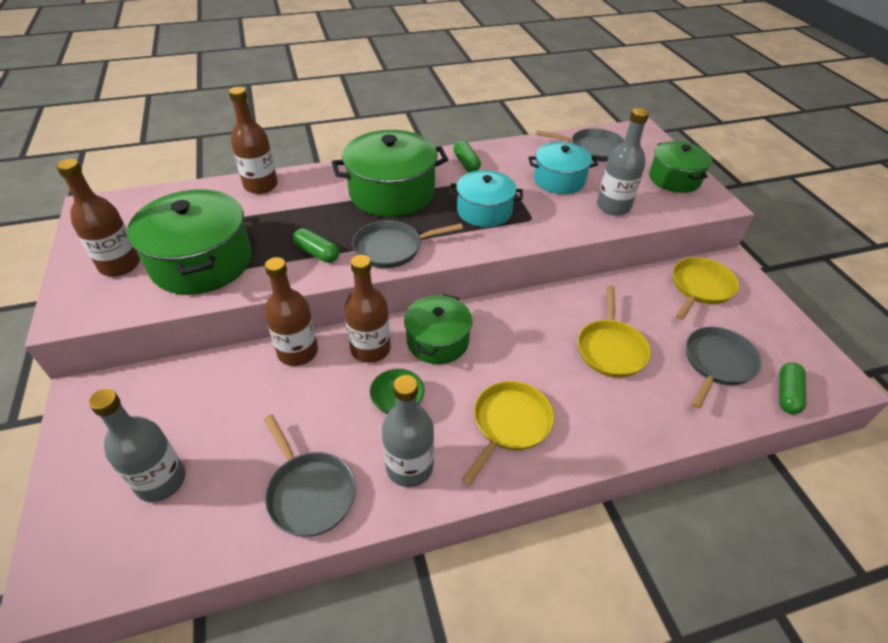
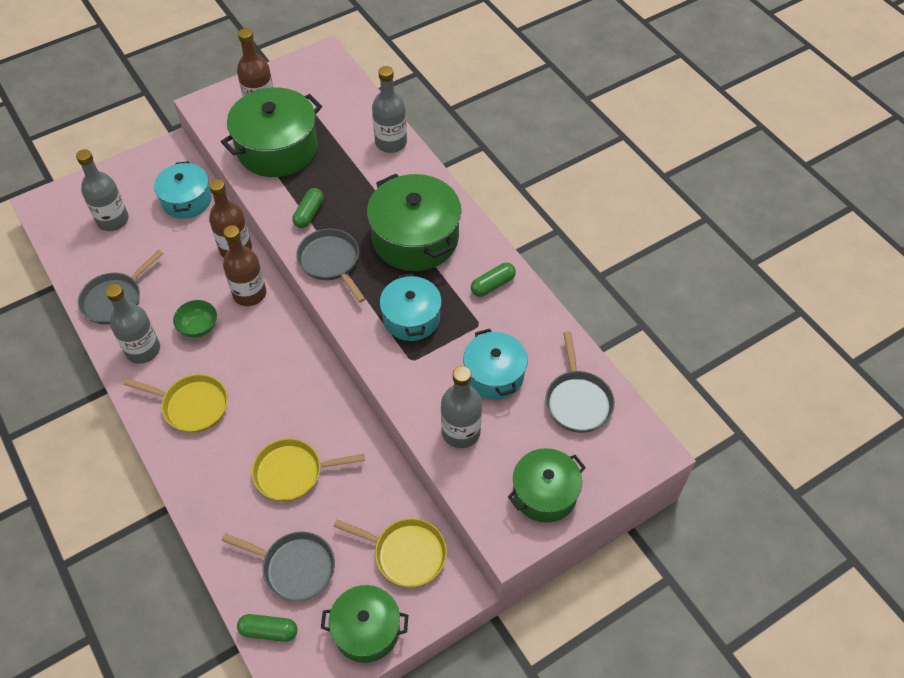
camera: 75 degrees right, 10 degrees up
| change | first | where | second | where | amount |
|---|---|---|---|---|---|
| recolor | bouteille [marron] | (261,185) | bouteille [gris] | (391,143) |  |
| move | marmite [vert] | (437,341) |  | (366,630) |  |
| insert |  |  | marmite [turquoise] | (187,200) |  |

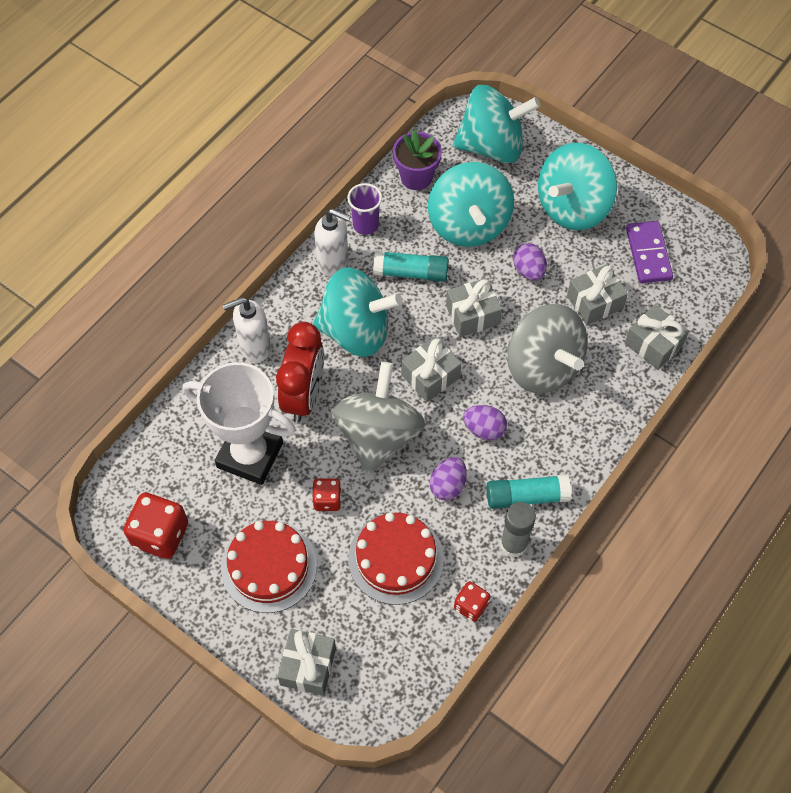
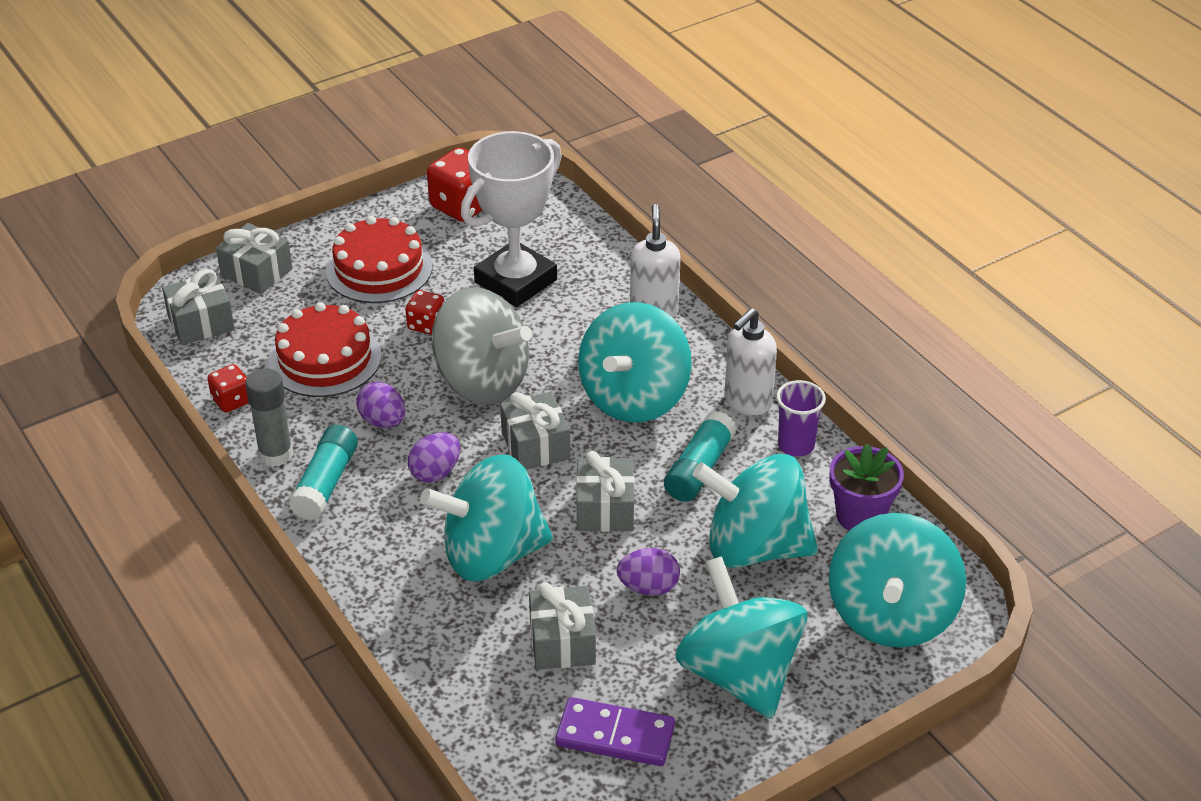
camera: 110 degrees right, 20 degrees down
| change | first | where | second | where | amount |
|---|---|---|---|---|---|
| delete | réveil [rouge] | (304,396) |  |  |  |
| recolor | toupie [gris] | (542,366) | toupie [turquoise] | (492,554) |  |
| move | cadeau [gris] | (653,344) |  | (201,323) |  |

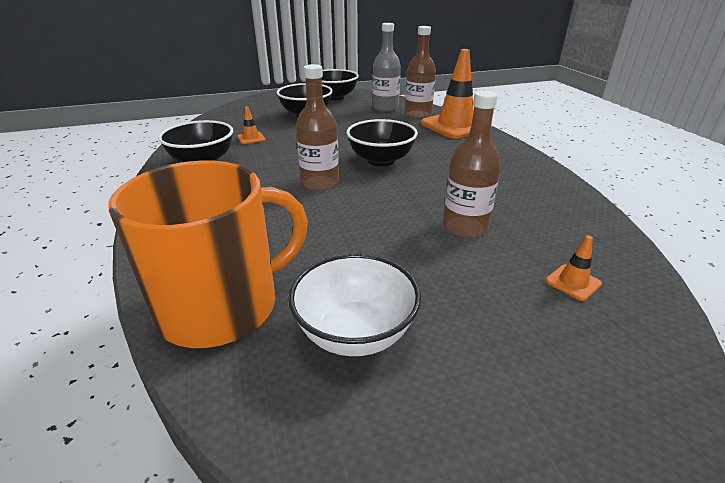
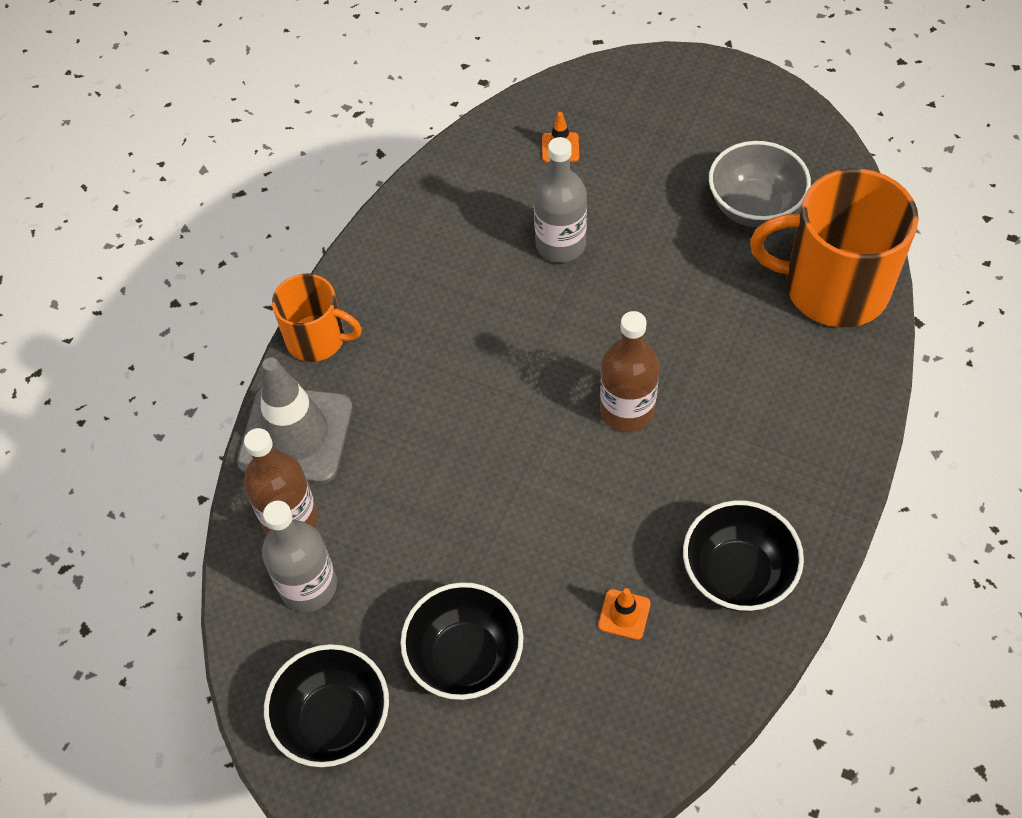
camera: 135 degrees left, 25 degrees up
| change | first | where | second | where | amount |
|---|---|---|---|---|---|
| recolor | bol [blanc] | (355,333) | bol [gris] | (754,207) |  |
| delete | bol [noir] | (381,160) |  |  |  |
| recolor | cône de chantier [orange] | (455,126) | cône de chantier [gris] | (296,435) |  |
| recolor | bouteille [marron] | (465,226) | bouteille [gris] | (560,244) |  |
| insert |  |  | tasse [orange] | (317,339) |  |

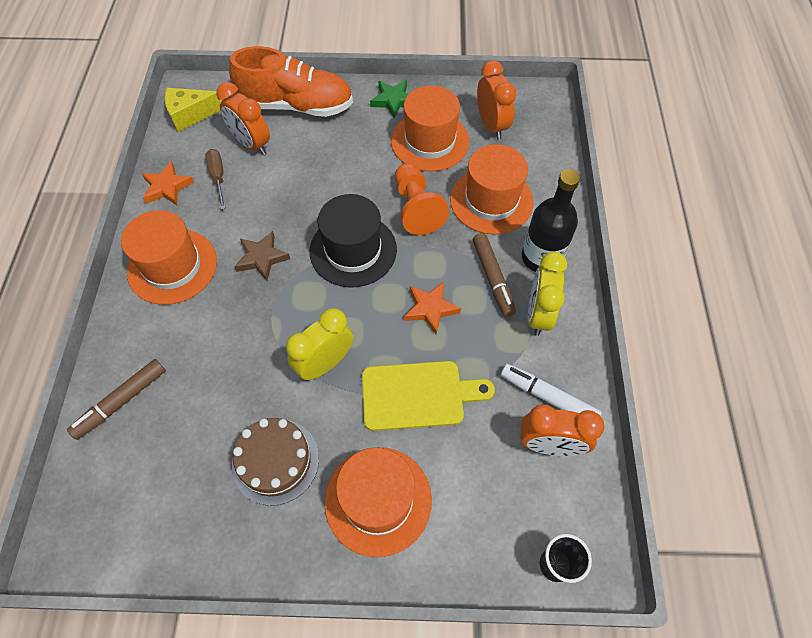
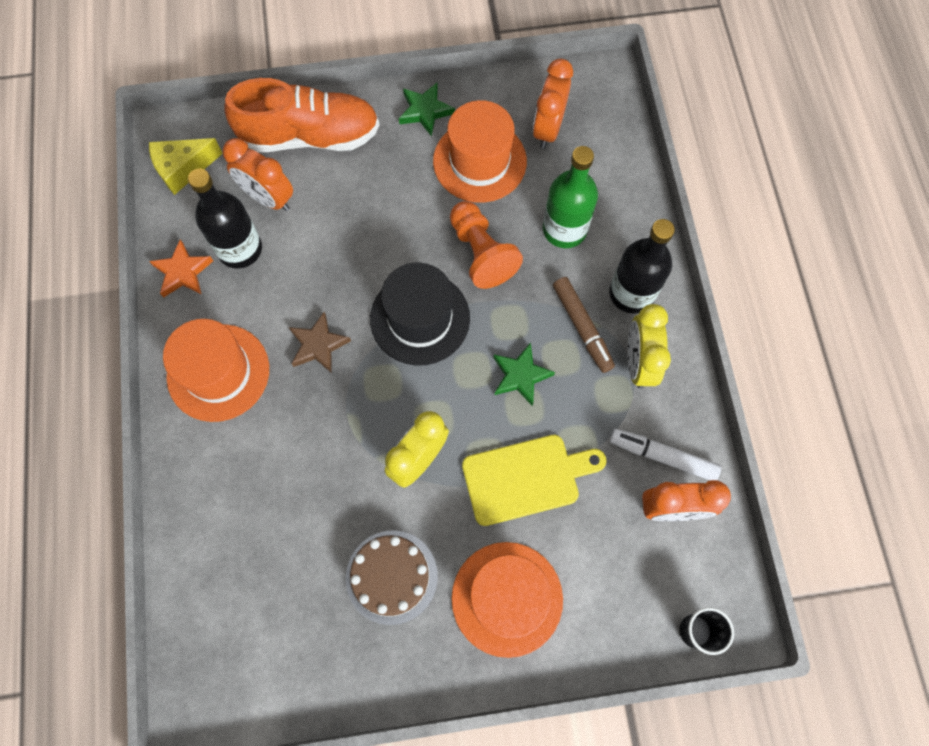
camera: 10 degrees left, 10 degrees up
| change | first | where | second | where | amount |
|---|---|---|---|---|---|
| delete | feutre [marron] | (122,401) |  |  |  |
| replace | tournevis [marron] | (218,177) | bouteille [noir] | (240,249) |  |
| recolor | étoile [orange] | (430,309) | étoile [vert] | (520,376) |  |
| replace | chapeau [orange] | (491,200) | bouteille [vert] | (564,229) |  |
| rotate | réveil [orange] | (491,125) |  | (548,129) | 135 degrees counterclockwise |

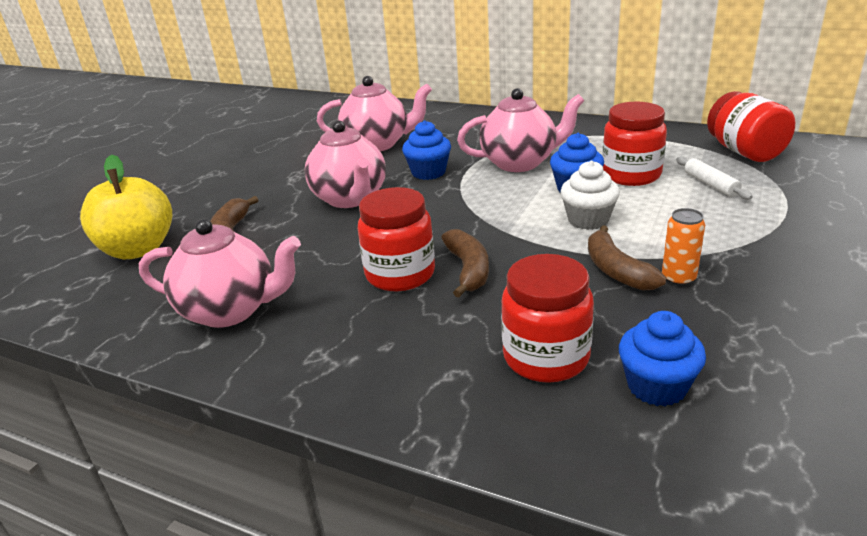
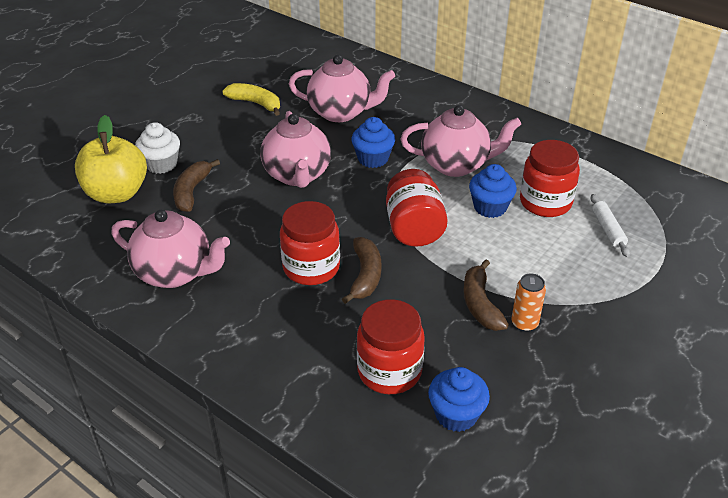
camera: 10 degrees right, 10 degrees up
| change | first | where | second | where | amount |
|---|---|---|---|---|---|
| move | muffin [blanc] | (588,220) |  | (161,164) |  |
| move | bocal [rouge] | (745,152) |  | (414,228) |  |
| insert |  |  | banane [jaune] | (256,103) |  |

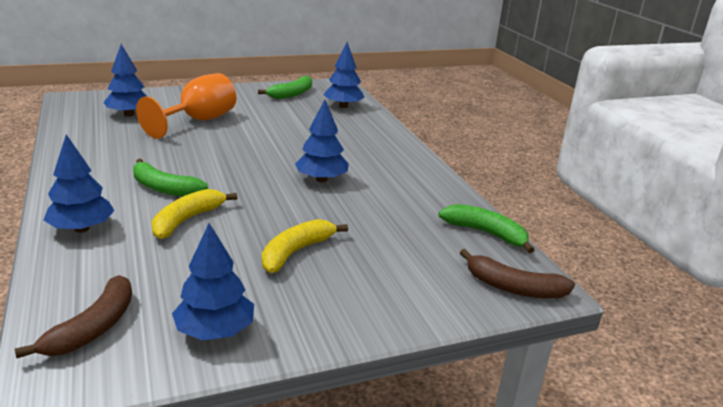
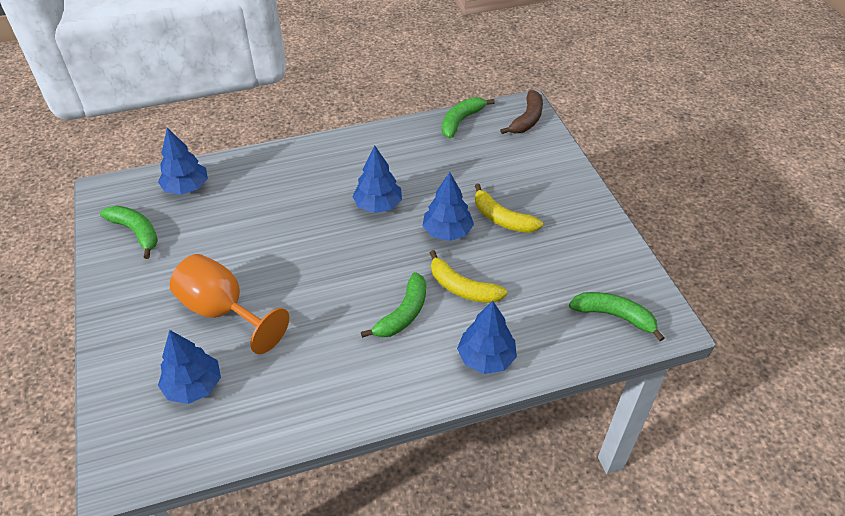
camera: 85 degrees left, 20 degrees up
| change | first | where | second | where | amount |
|---|---|---|---|---|---|
| recolor | banane [marron] | (93,328) | banane [vert] | (614,316) |  |
| move | arbre [bleu] | (215,331) |  | (447,232) |  |

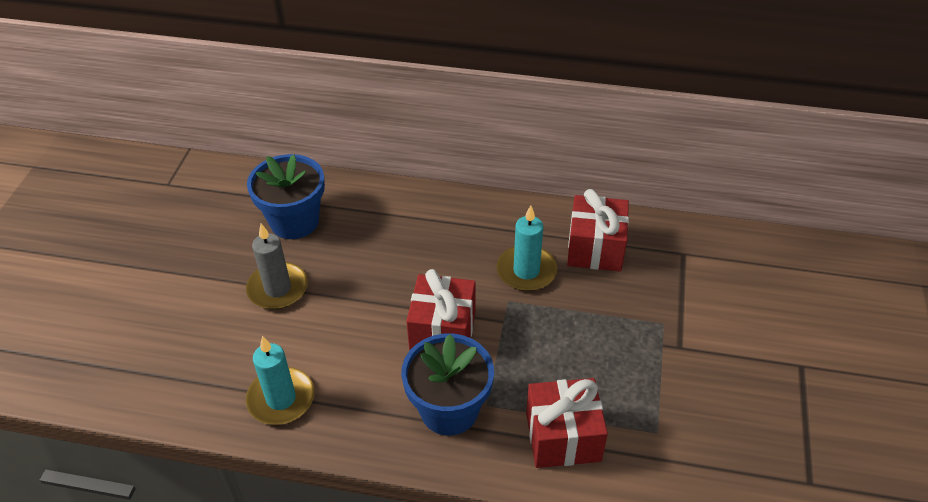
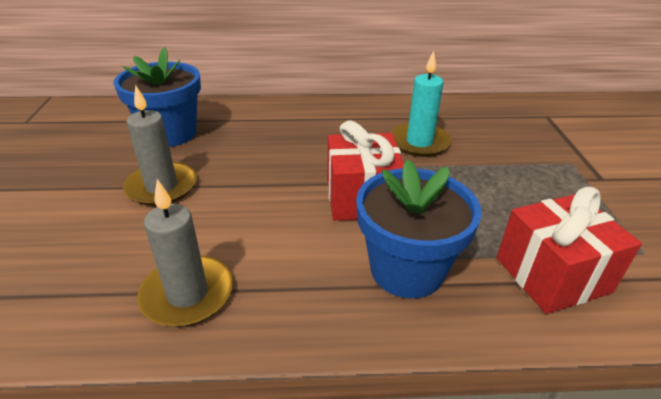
camera: 15 degrees left, 10 degrees down
| change | first | where | second | where | amount |
|---|---|---|---|---|---|
| recolor | bougie [turquoise] | (281,399) | bougie [gris] | (187,294) |  |
| delete | cadeau [rouge] | (595,248) |  |  |  |

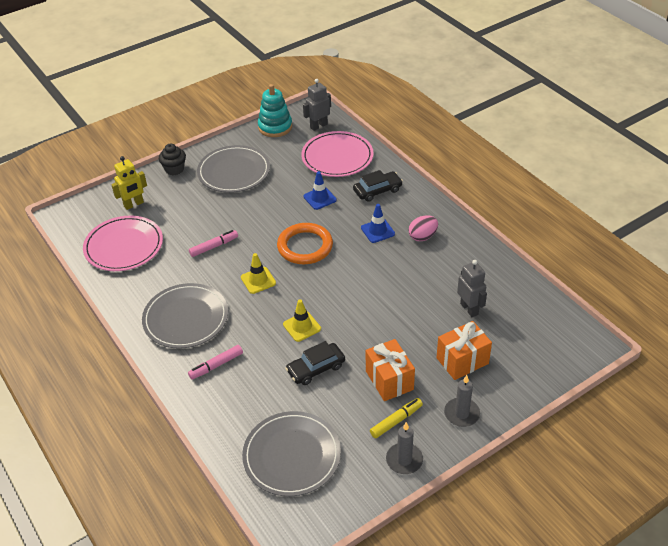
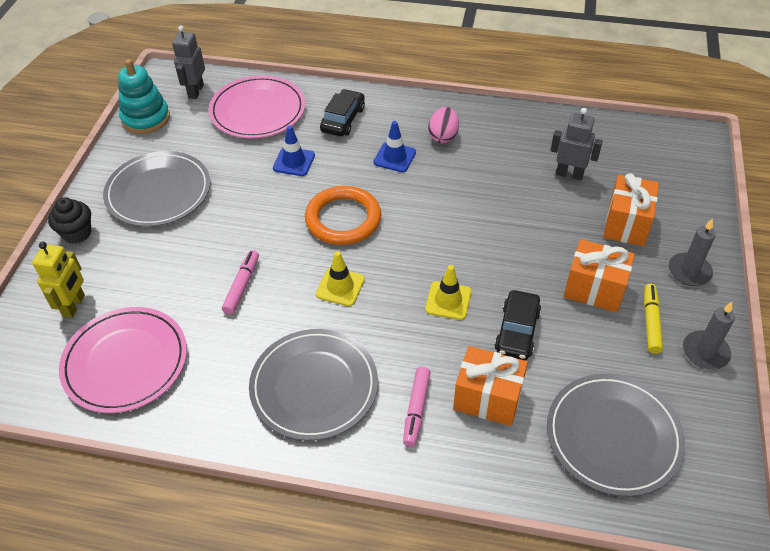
camera: 45 degrees left, 5 degrees up
| change | first | where | second | where | amount |
|---|---|---|---|---|---|
| insert |  |  | cadeau [orange] | (487,398) |  |

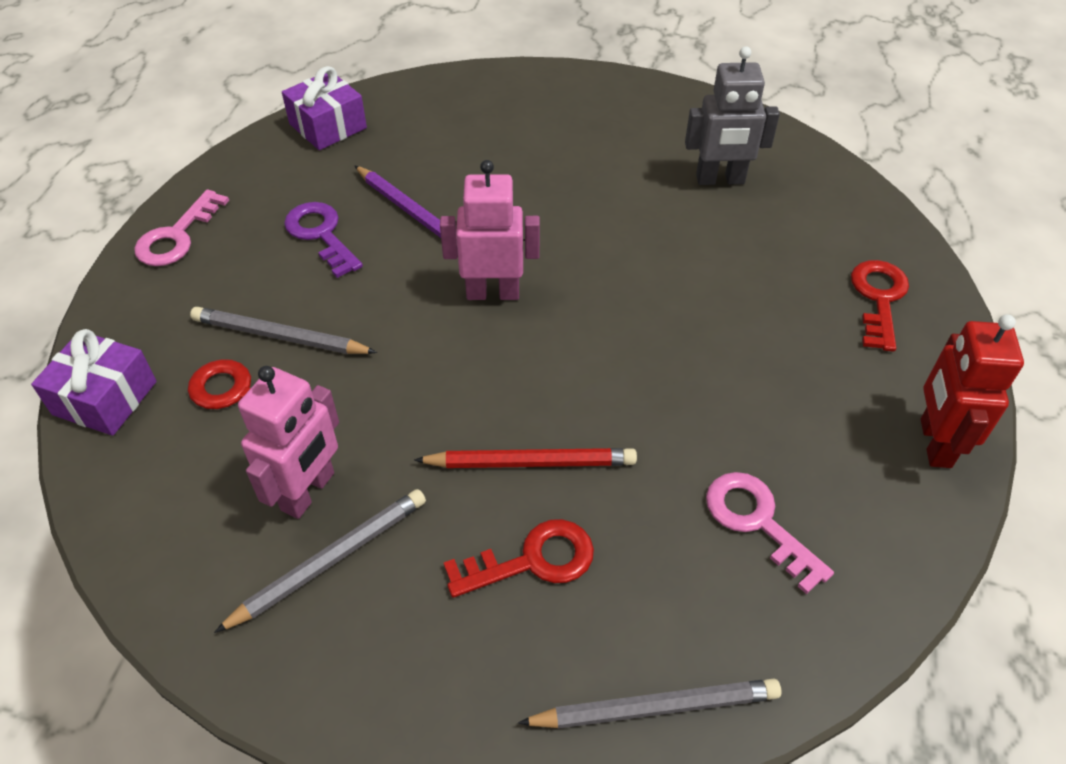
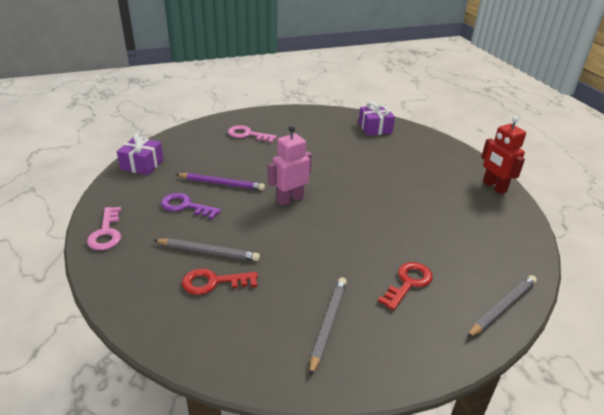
camera: 35 degrees left, 15 degrees down
| change | first | where | second | where | amount |
|---|---|---|---|---|---|
| move | cadeau [violet] | (105,398) |  | (375,128) |  |
| rotate | crayon [gris] | (279,336) |  | (208,252) | 150 degrees counterclockwise |
| delete | robot [rose] | (308,492) |  |  |  |
| delete | crayon [rouge] | (531,462) |  |  |  |
| delete | robot [gris] | (720,180) |  |  |  |
| move | clé [rose] | (758,522) |  | (247,134) |  |
| delete | clé [rouge] | (879,299) |  |  |  |

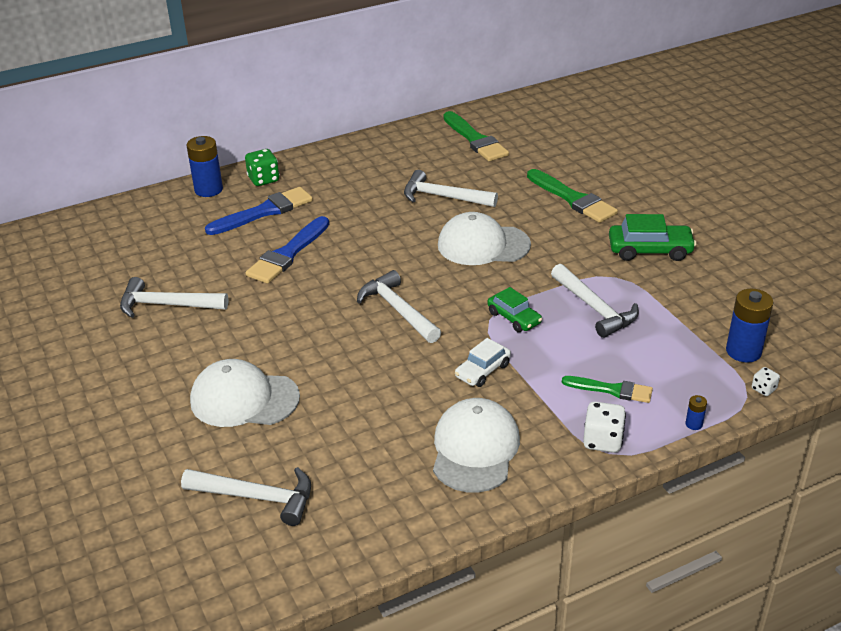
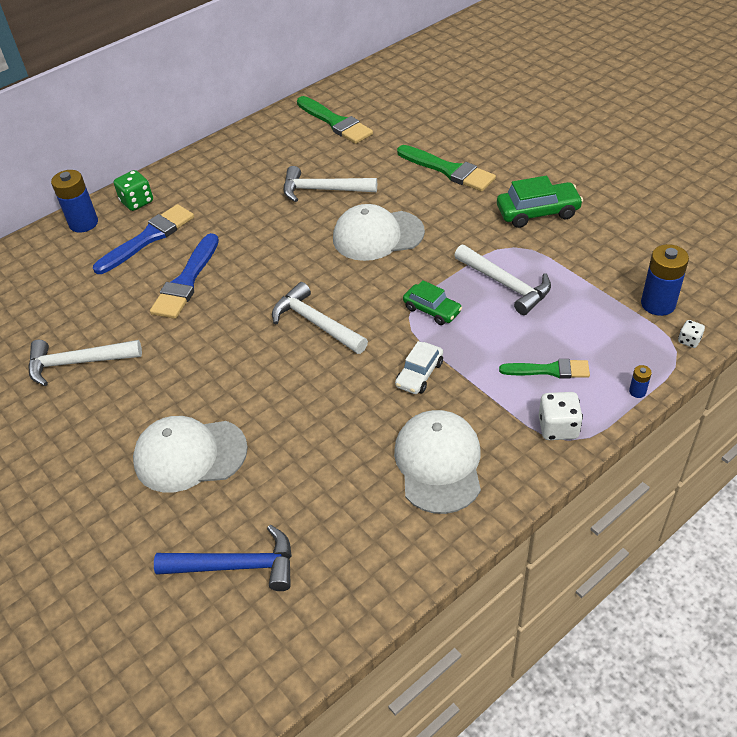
camera: 10 degrees left, 10 degrees up
| change | first | where | second | where | amount |
|---|---|---|---|---|---|
| recolor | marteau [blanc] | (257,497) | marteau [bleu] | (236,566) |  |

